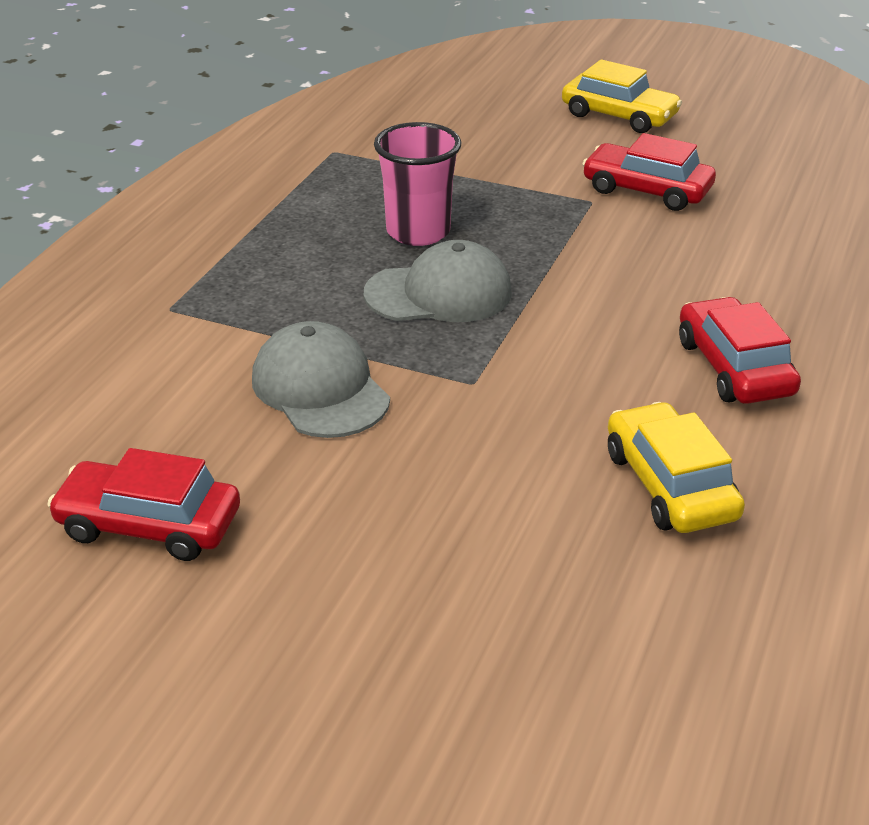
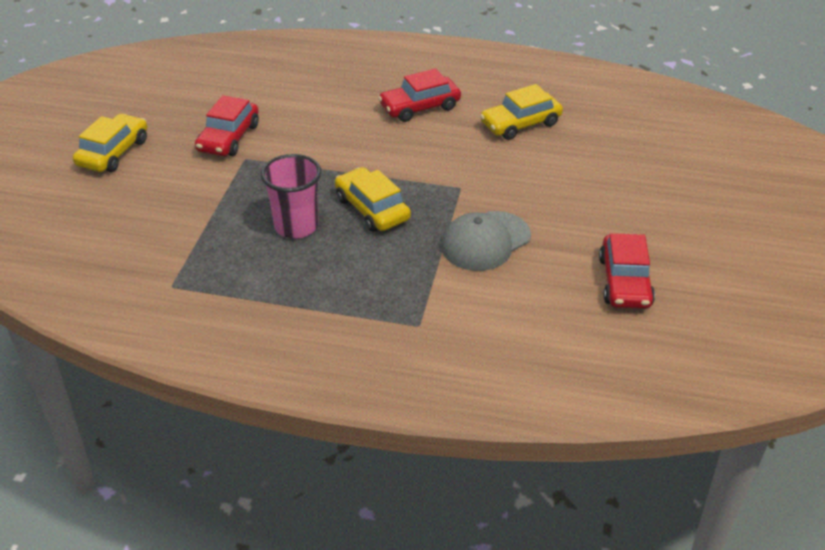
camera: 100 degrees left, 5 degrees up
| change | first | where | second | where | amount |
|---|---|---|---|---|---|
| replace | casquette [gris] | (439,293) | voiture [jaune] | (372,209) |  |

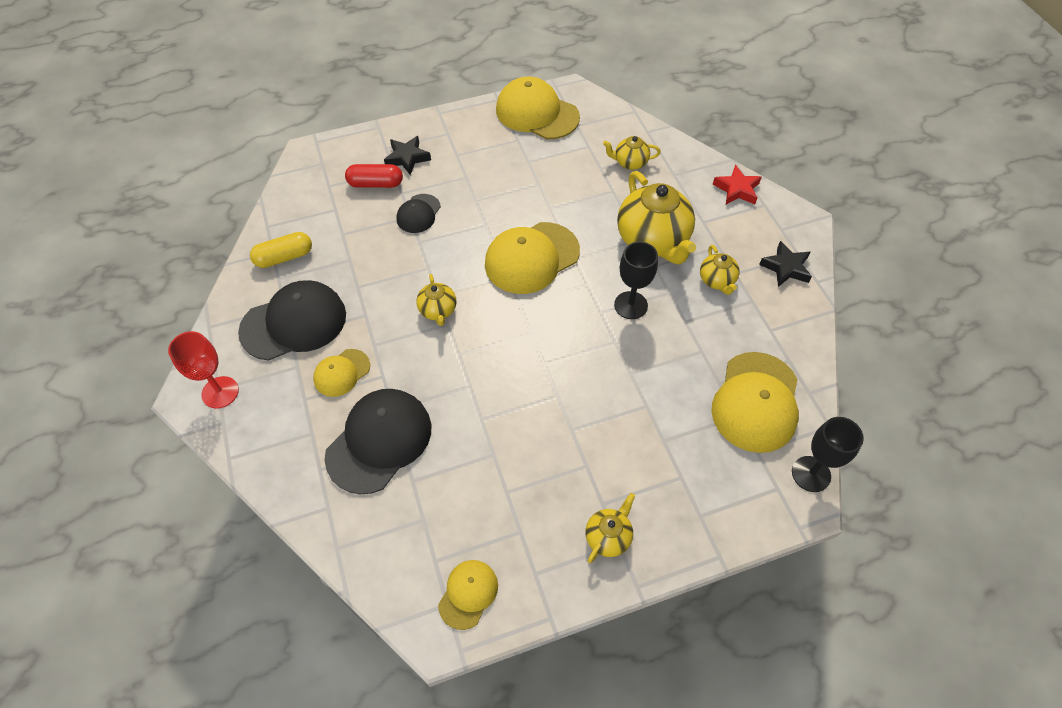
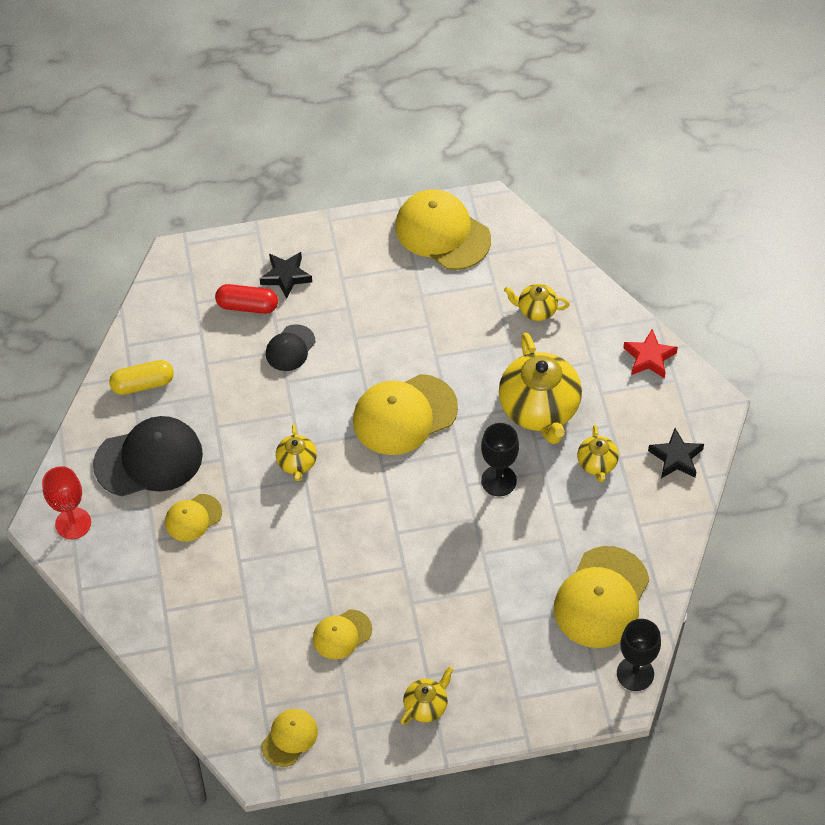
camera: 10 degrees right, 0 degrees up
| change | first | where | second | where | amount |
|---|---|---|---|---|---|
| delete | casquette [noir] | (379,441) |  |  |  |
| insert |  |  | casquette [jaune] | (342,634) |  |

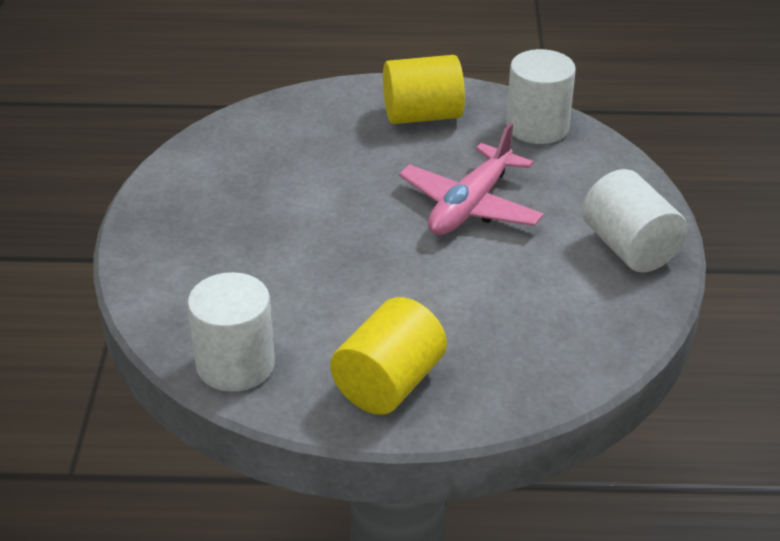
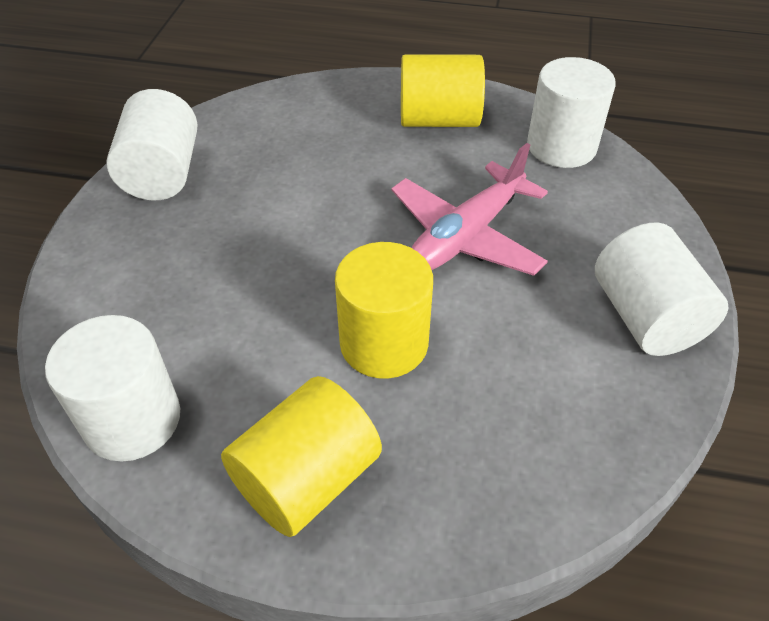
camera: 10 degrees right, 10 degrees up
| change | first | where | second | where | amount |
|---|---|---|---|---|---|
| insert |  |  | cylindre [blanc] | (162,173) |  |
| insert |  |  | cylindre [jaune] | (384,343) |  |

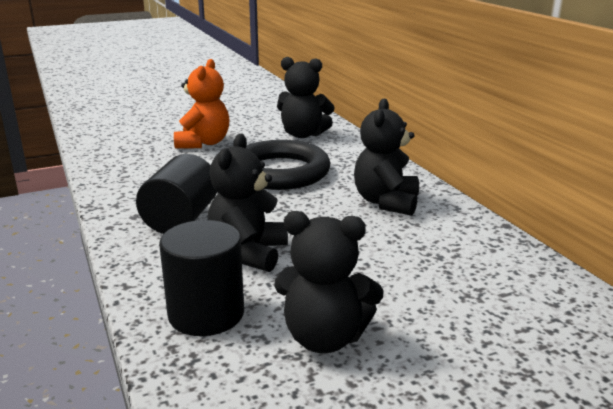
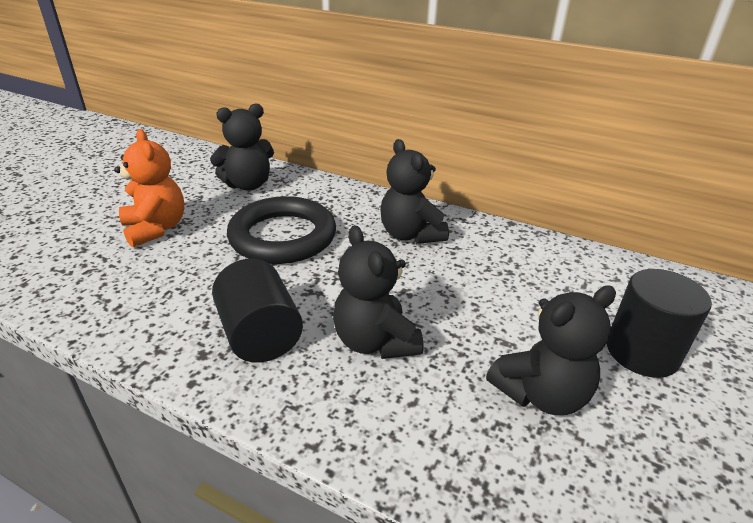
camera: 40 degrees left, 10 degrees up
| change | first | where | second | where | amount |
|---|---|---|---|---|---|
| move | cylindre [noir] | (206,314) |  | (642,352) |  |

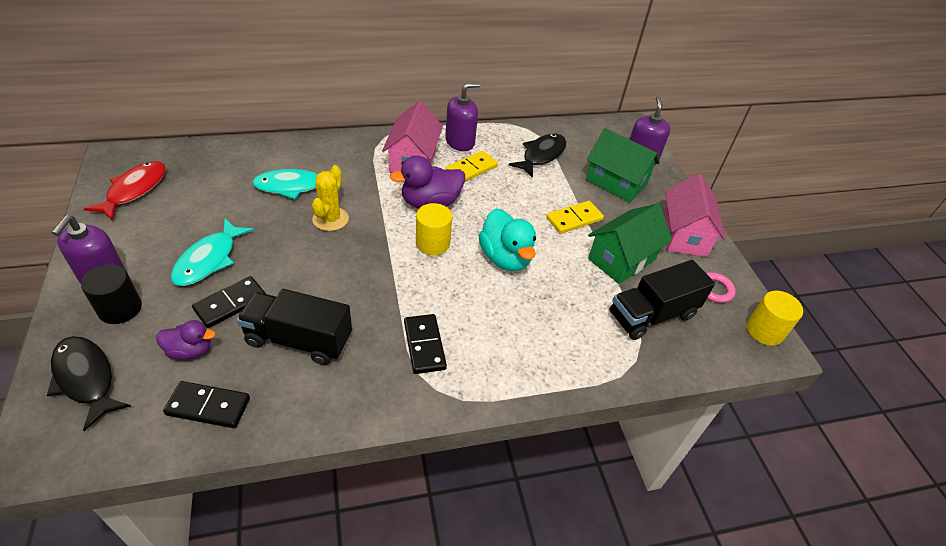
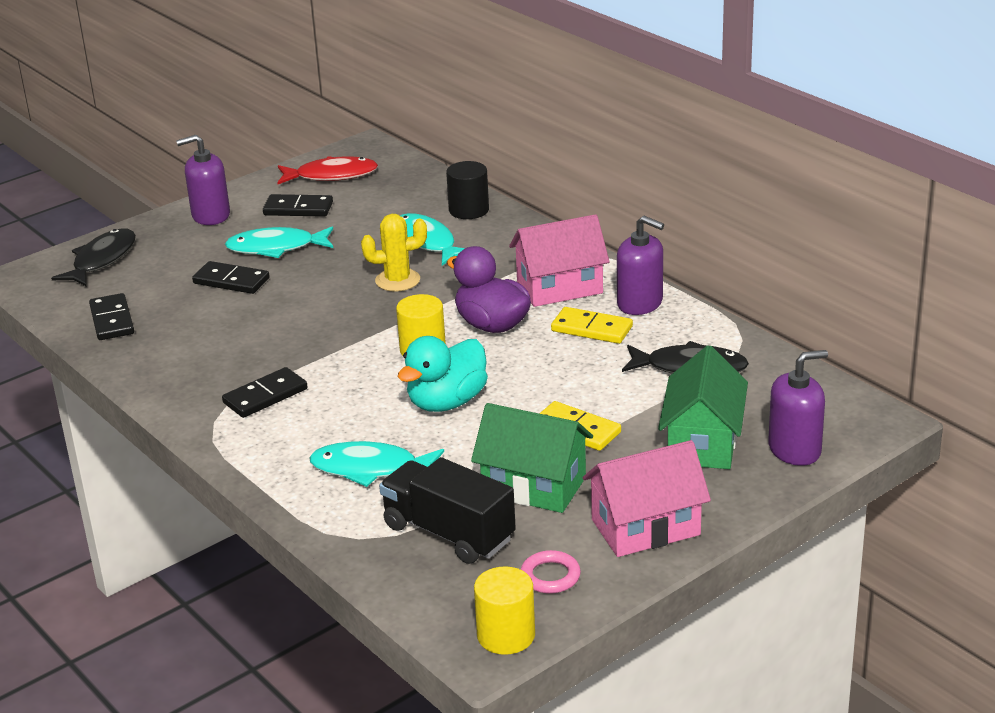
camera: 70 degrees right, 15 degrees down
| change | first | where | second | where | amount |
|---|---|---|---|---|---|
| move | cylindre [noir] | (120,309) |  | (469,210) |  |
| delete | canard [violet] | (190,350) |  |  |  |
| delete | camion [noir] | (299,340) |  |  |  |
| insert |  |  | domino [noir] | (298,209) |  |
| insert |  |  | poisson [turquoise] | (371,469) |  |

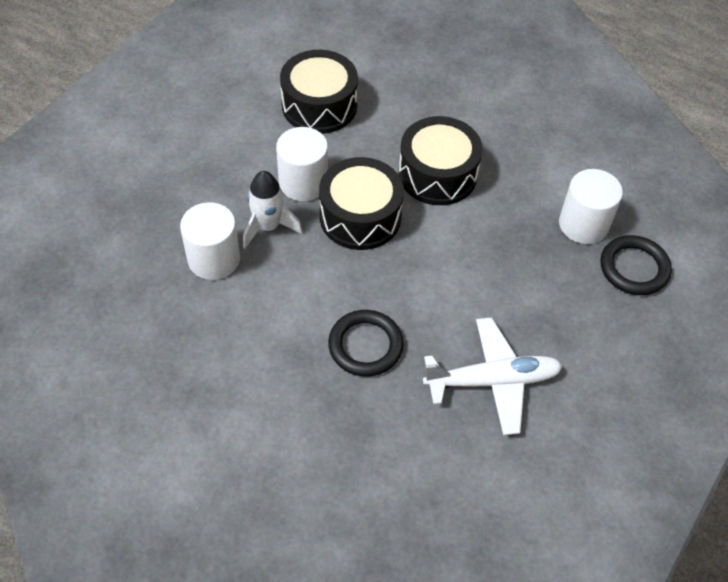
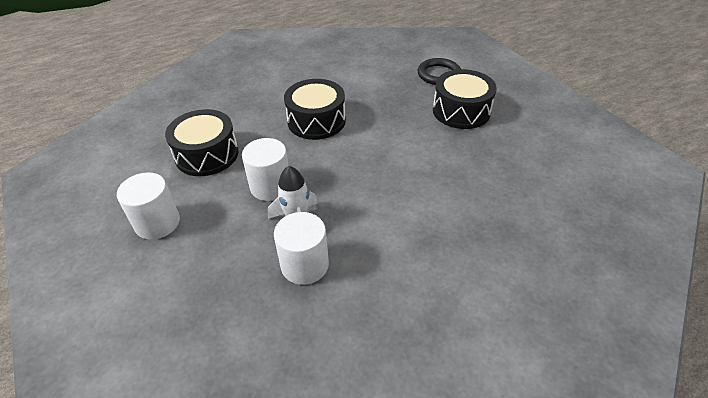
camera: 60 degrees left, 10 degrees down
| change | first | where | second | where | amount |
|---|---|---|---|---|---|
| move | tambour [noir] | (360,216) |  | (461,111) |  |
| delete | anneau [noir] | (365,345) |  |  |  |
| delete | avion [blanc] | (492,381) |  |  |  |
| move | cylindre [blanc] | (583,224) |  | (157,223) |  |

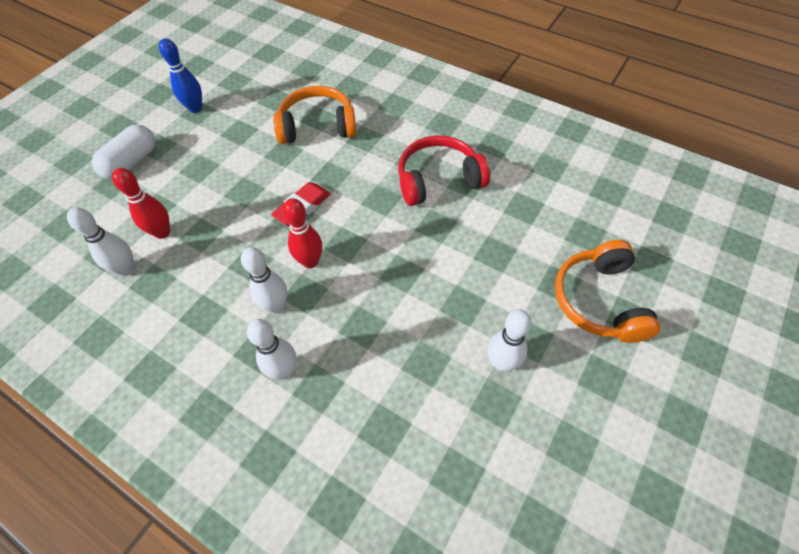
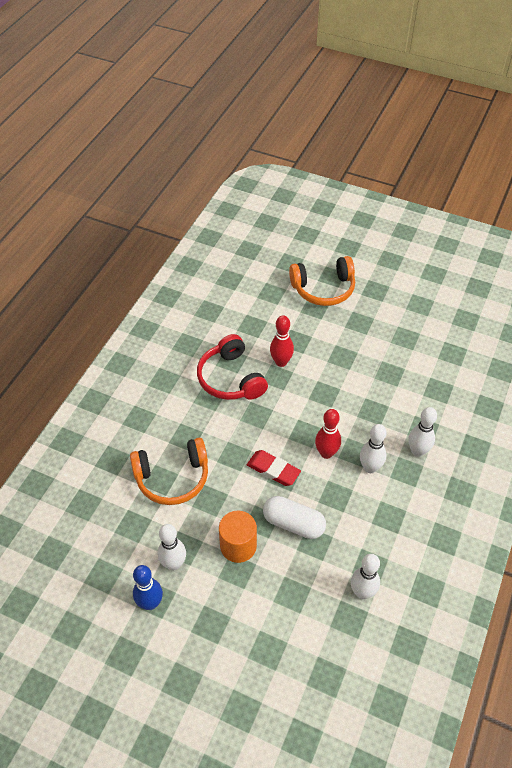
camera: 100 degrees left, 5 degrees down
| change | first | where | second | where | amount |
|---|---|---|---|---|---|
| move | gélule [blanc] | (131,162) |  | (293,524) |  |
| move | quille [rouge] | (162,232) |  | (281,362) |  |
| rotate | casque audio [orange] | (317,126) |  | (172,478) | 90 degrees counterclockwise |
| move | quille [blanc] | (501,363) |  | (174,564) |  |
| insert |  |  | cylindre [orange] | (238,546) |  |

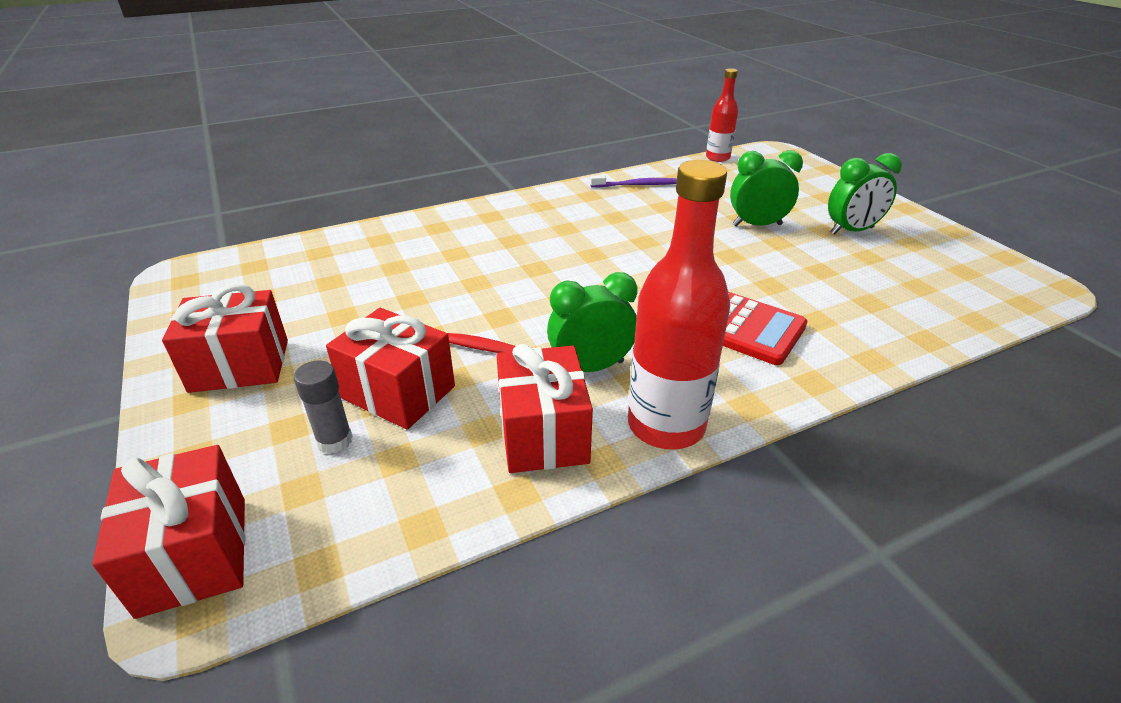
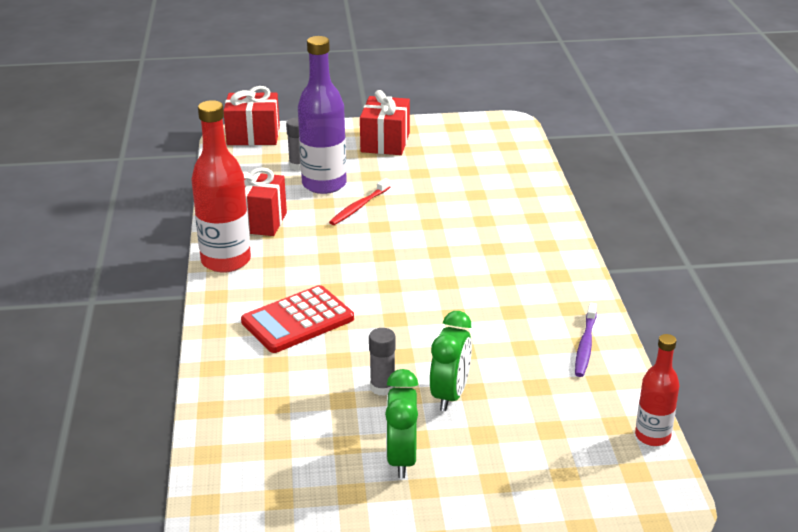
camera: 110 degrees right, 5 degrees down
| change | first | where | second | where | amount |
|---|---|---|---|---|---|
| replace | cadeau [rouge] | (398,392) | bouteille [violet] | (324,184) |  |
| delete | réveil [vert] | (591,367) |  |  |  |
| insert |  |  | bâton de colle [gris] | (382,387) |  |

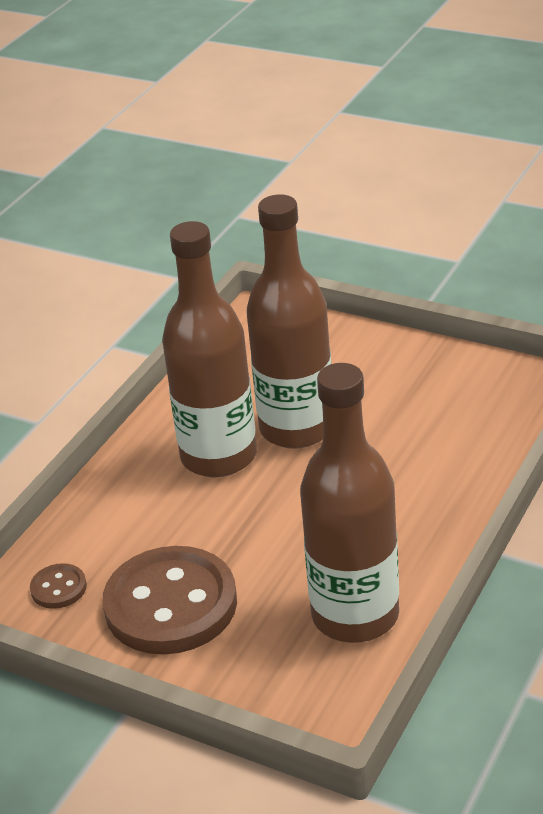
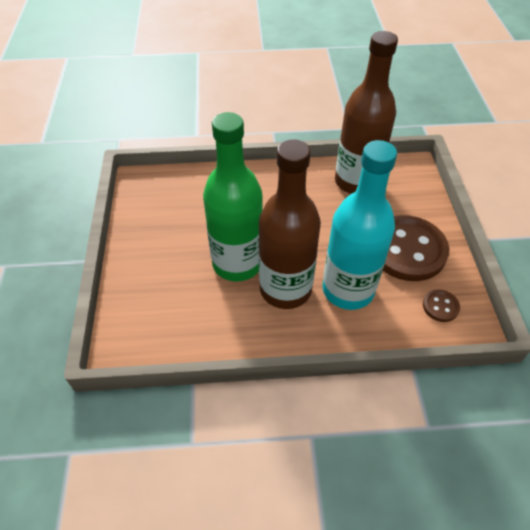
camera: 125 degrees left, 15 degrees up
| change | first | where | second | where | amount |
|---|---|---|---|---|---|
| recolor | bouteille [marron] | (297,428) | bouteille [vert] | (237,263) |  |
| insert |  |  | bouteille [turquoise] | (348,290) |  |

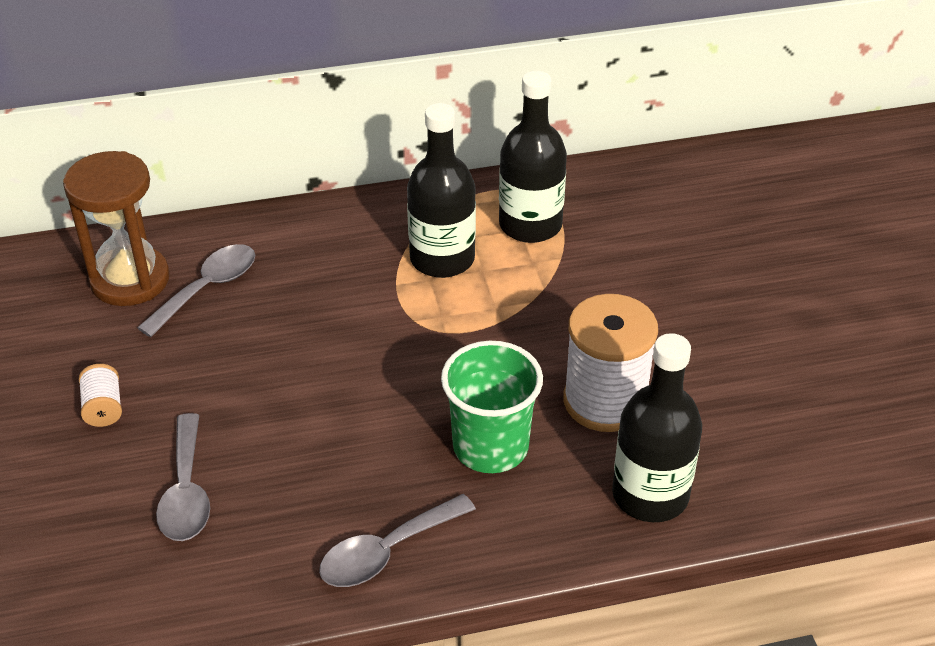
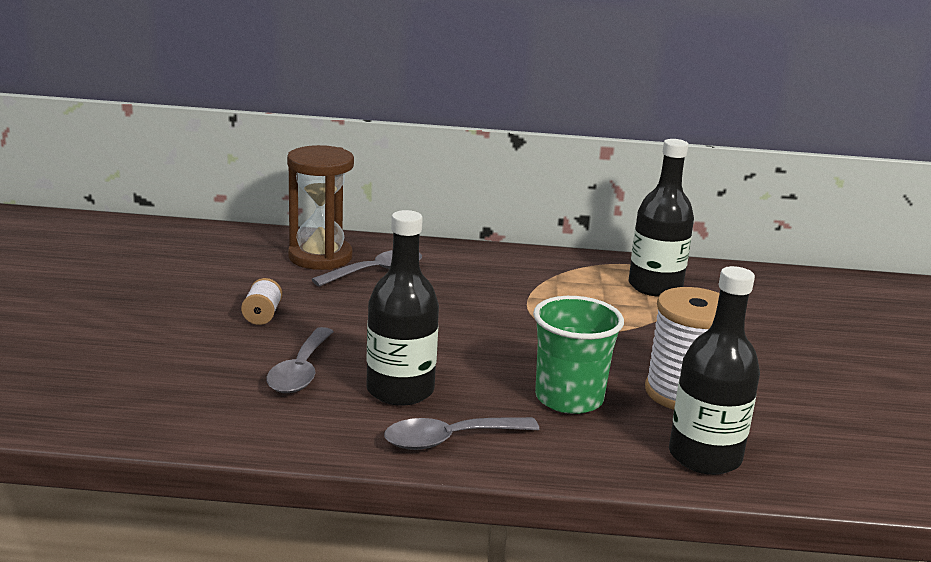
camera: 15 degrees right, 20 degrees down
| change | first | where | second | where | amount |
|---|---|---|---|---|---|
| move | bouteille [noir] | (442,259) |  | (400,390) |  |

